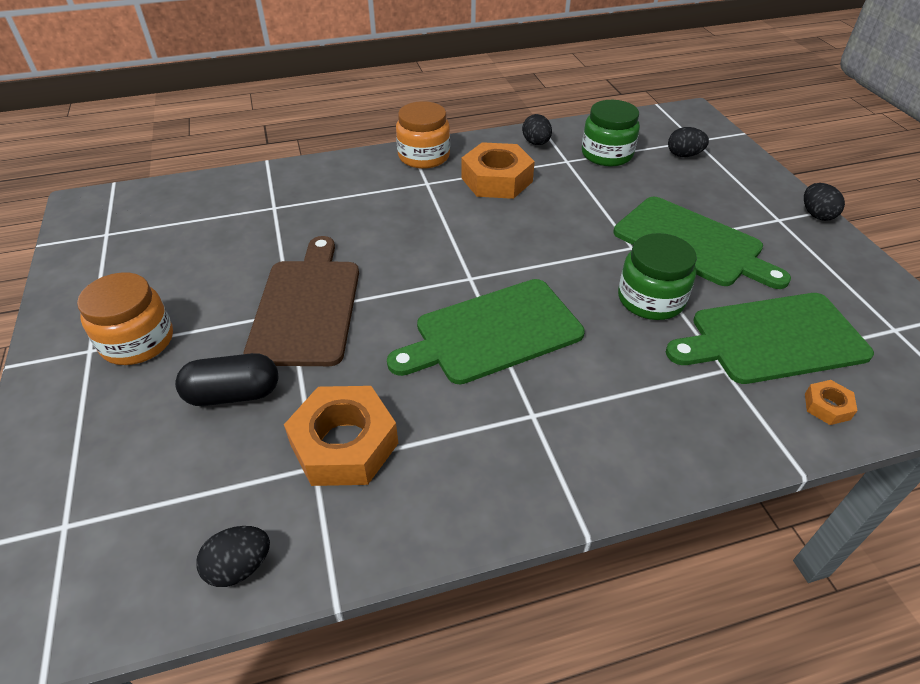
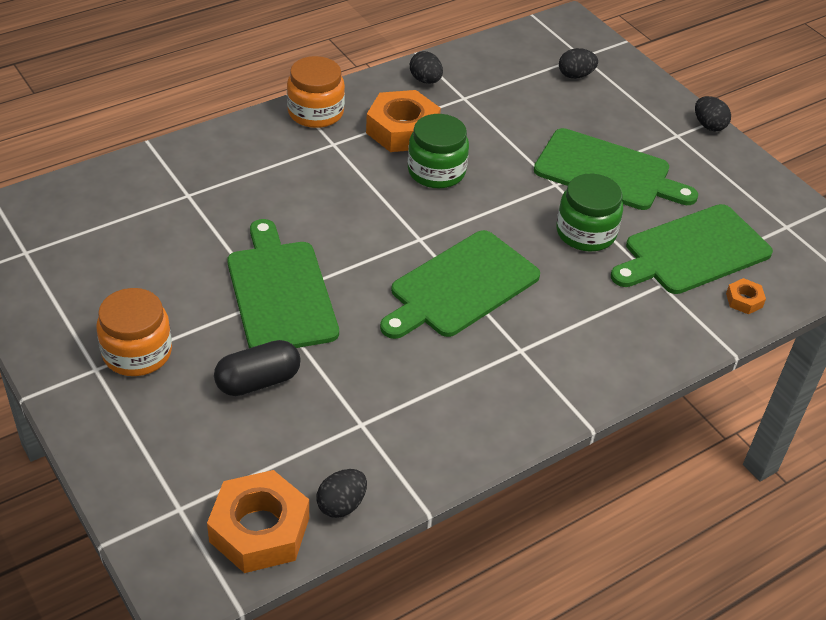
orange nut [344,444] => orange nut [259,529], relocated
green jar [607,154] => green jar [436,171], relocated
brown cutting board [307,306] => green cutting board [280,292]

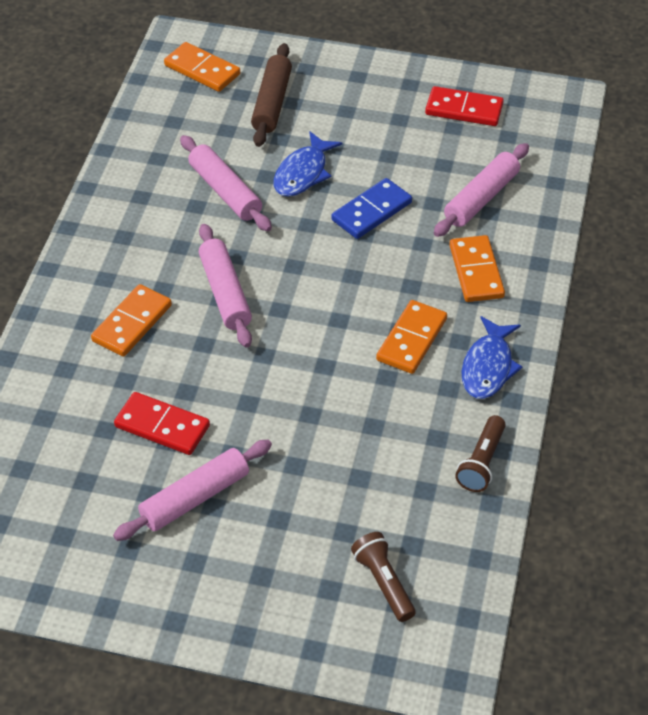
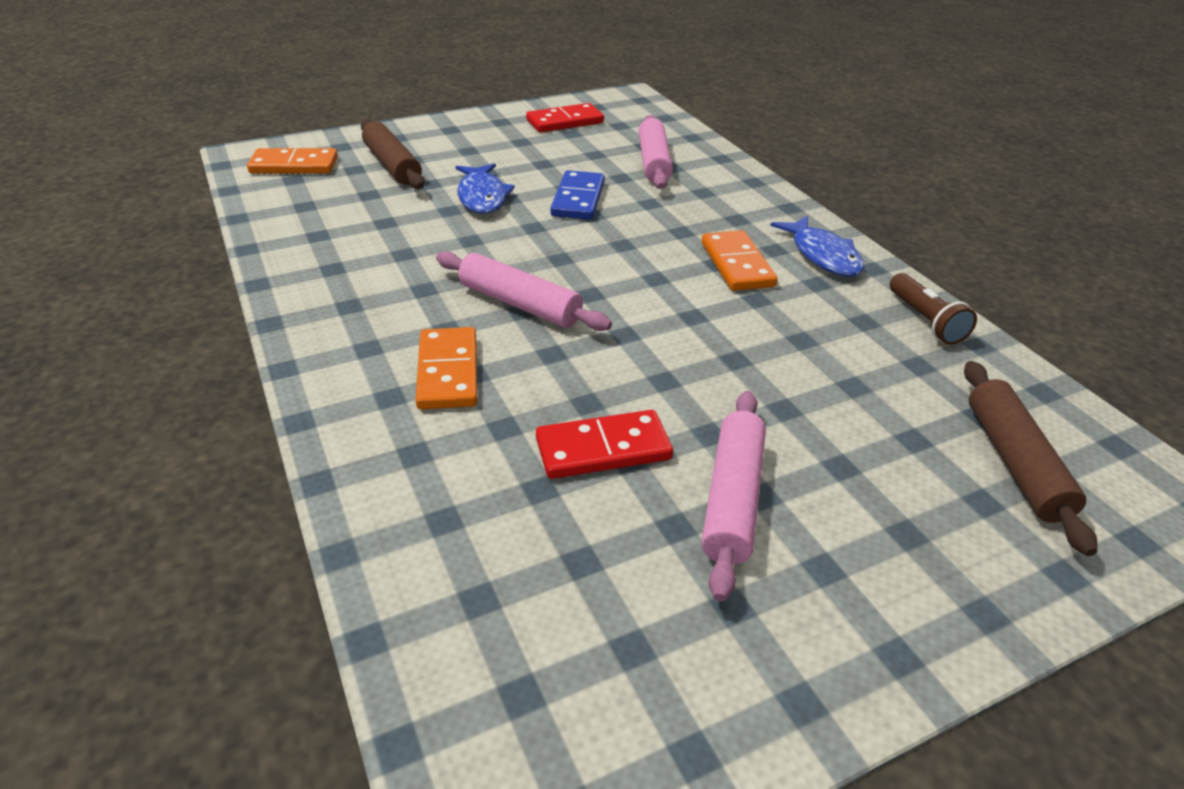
pink rolling pin [225,191] => nothing
orange domino [476,271] => nothing
brown flashlight [384,583] => brown rolling pin [1014,462]

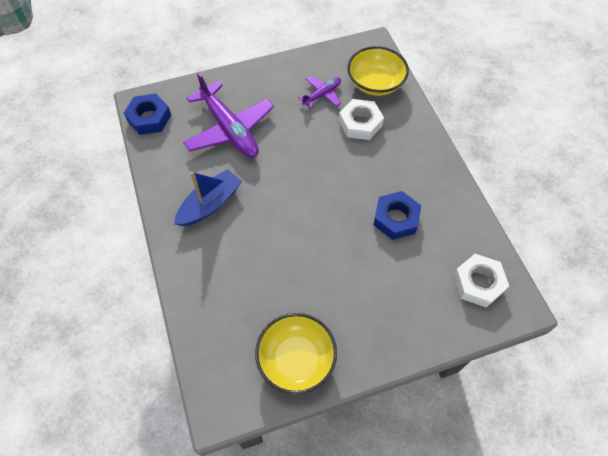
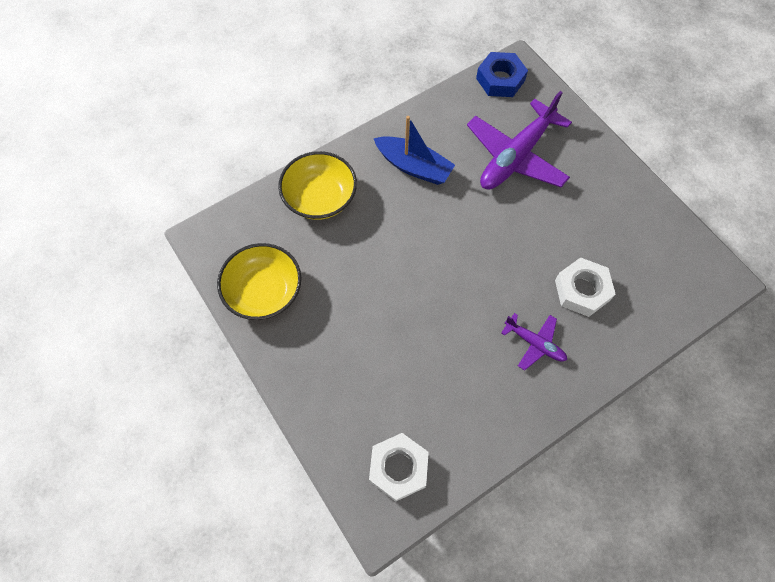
blue nut [395,218] => nothing
purple plane [322,94] => purple plane [534,343], relocated
yellow bowl [375,83] => yellow bowl [320,198], relocated

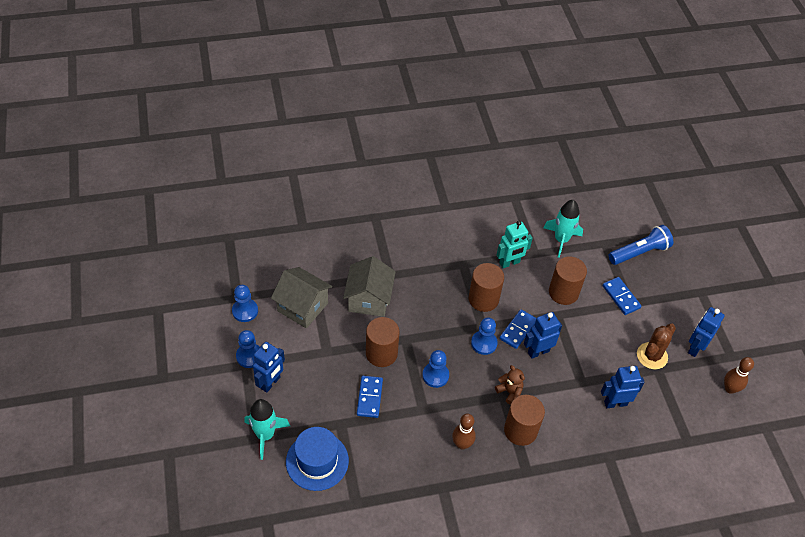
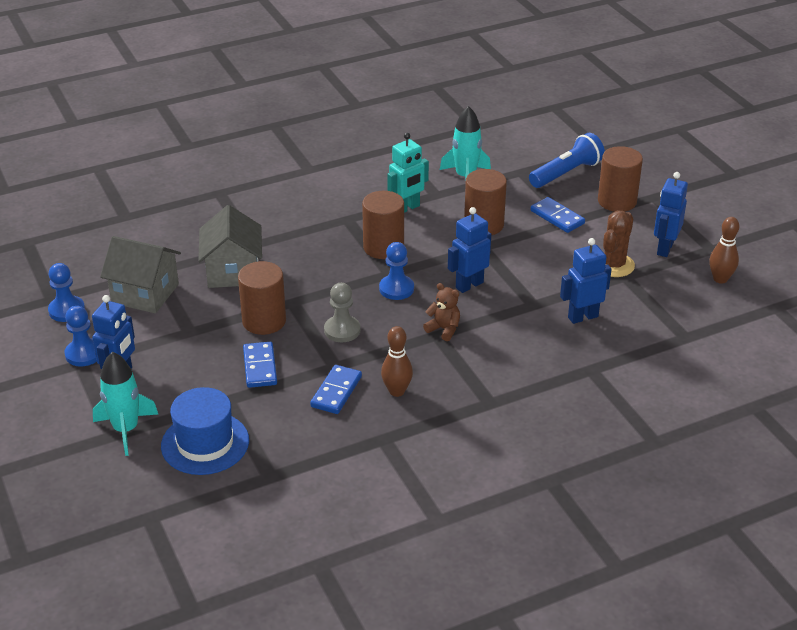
blue domino [518,330] => blue domino [336,391], relocated
brown cylinder [520,430] => brown cylinder [617,201], relocated
blue pawn [435,375] => grey pawn [342,330]

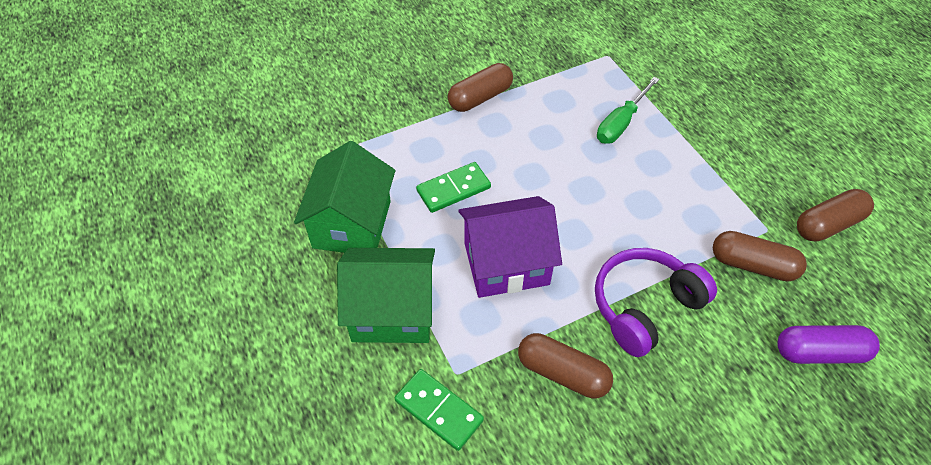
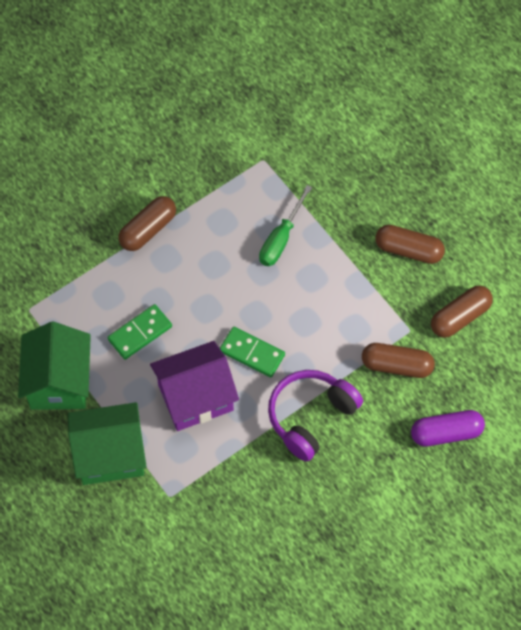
green domino [438,410] => green domino [252,353], relocated
brown capsule [562,373] => brown capsule [408,250], relocated

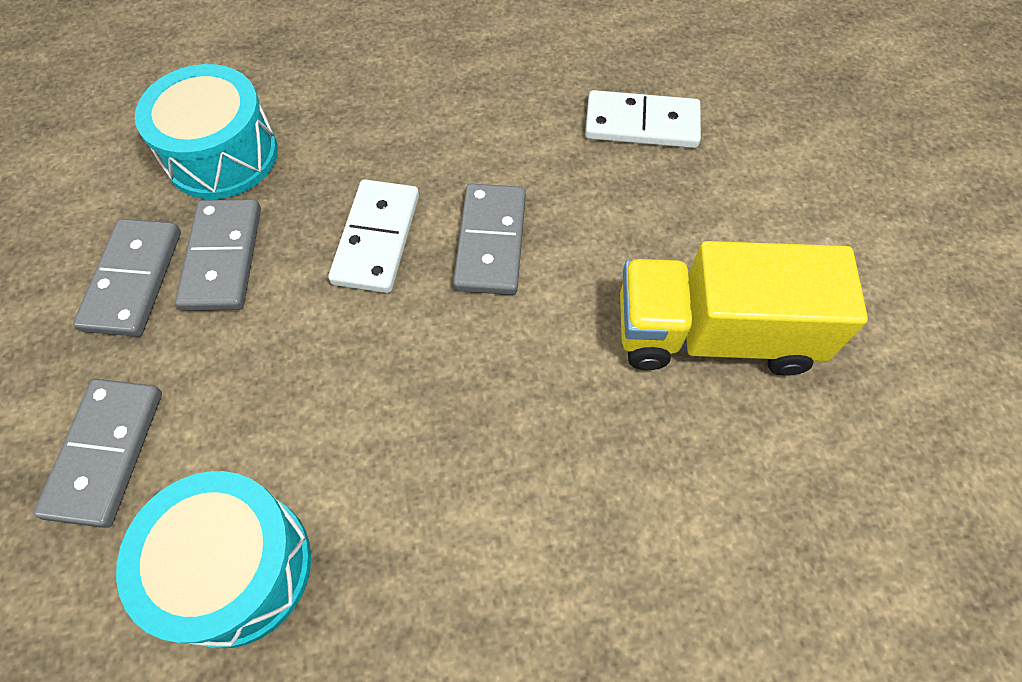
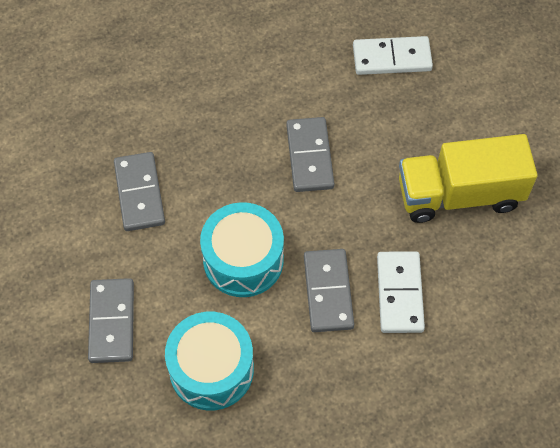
grey domino [133,280] => grey domino [328,292], relocated
turquoise drum [222,155] => turquoise drum [243,260], relocated
white domino [377,239] => white domino [400,293], relocated

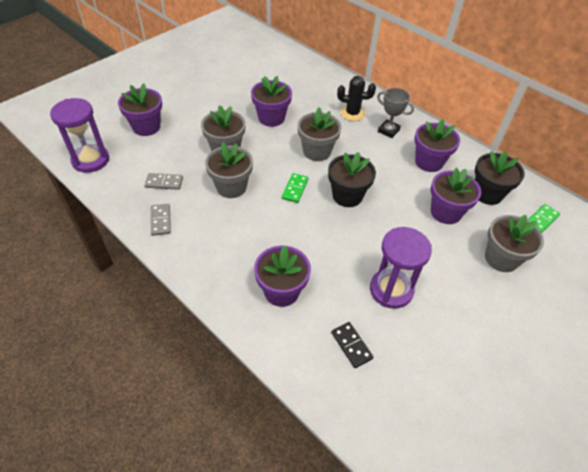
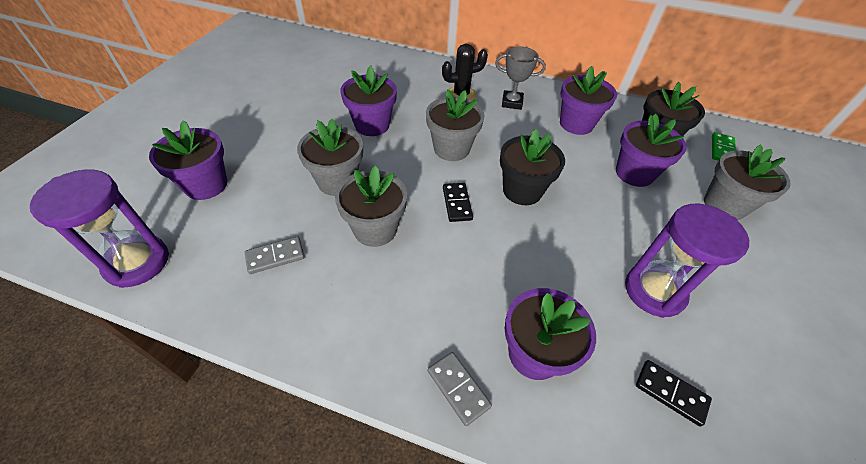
grey domino [161,220] => grey domino [458,388], relocated
green domino [295,189] => black domino [457,203]

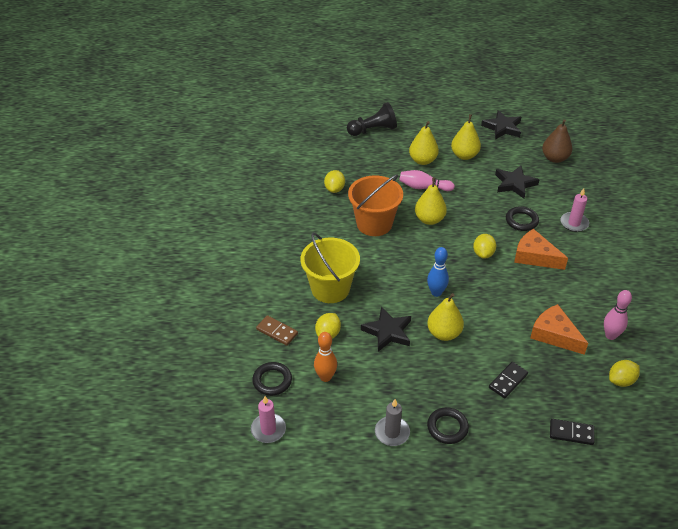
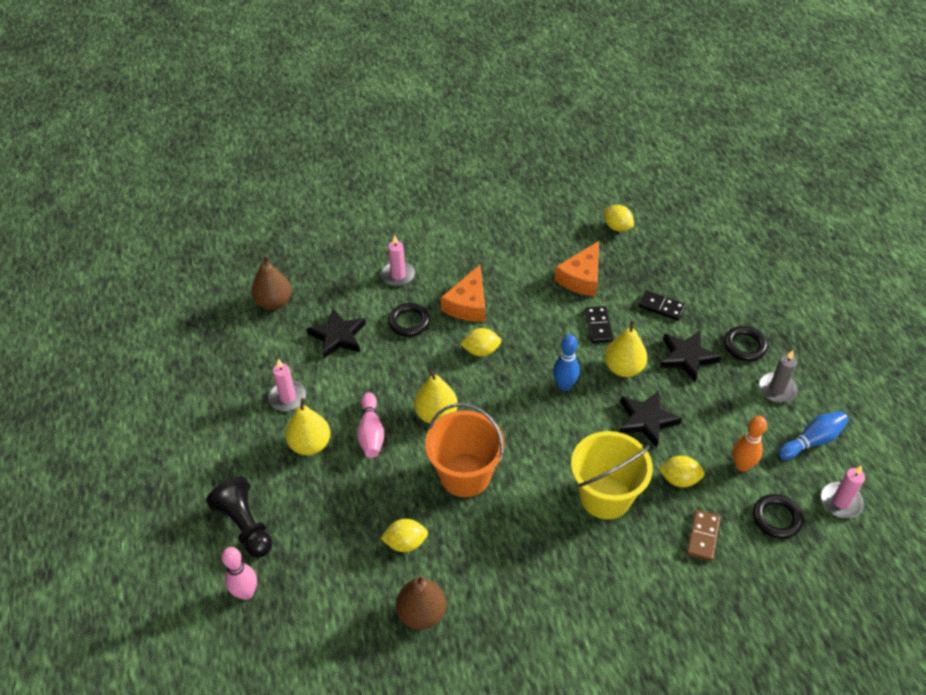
nothing => brown pear [422,613]
nothing => blue bowling pin [812,441]
black star [502,128] => black star [687,357], relocated
black domino [571,433] => black domino [598,326], relocated
pink bowling pin [610,335] => pink bowling pin [246,593], relocated
yellow pear [464,155] => pink candle [288,397]

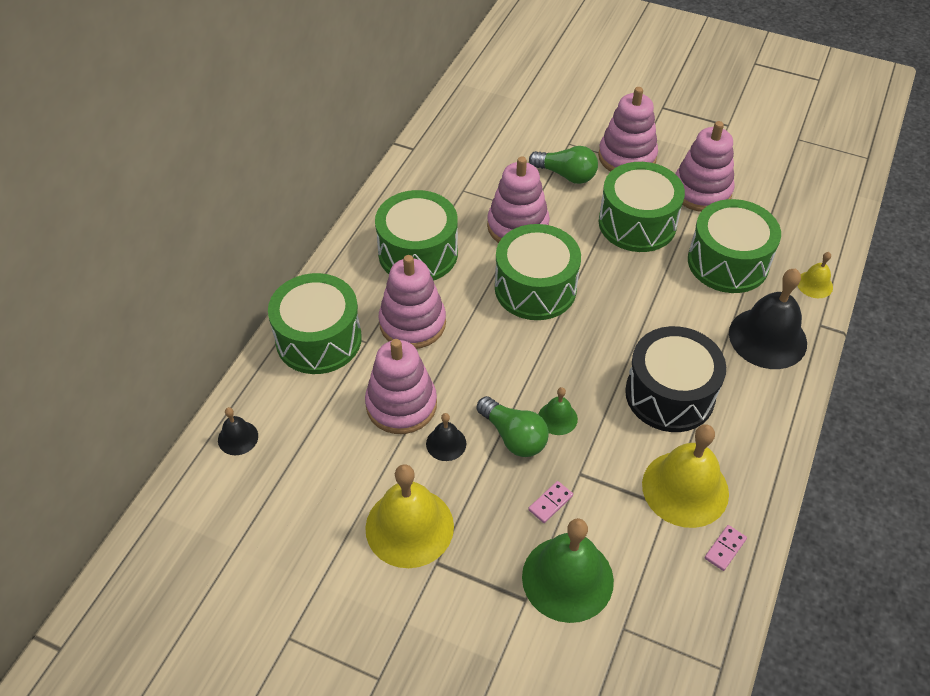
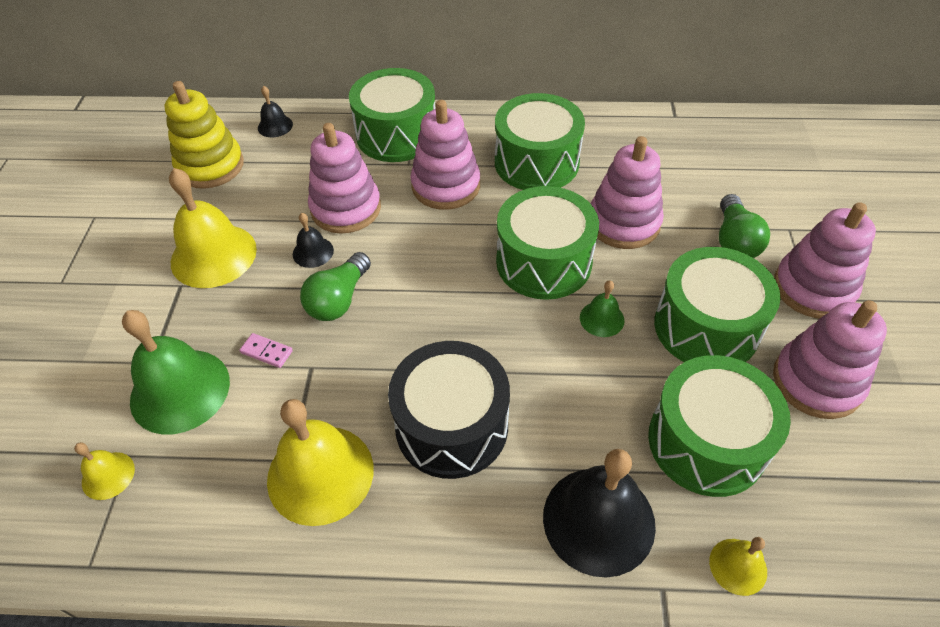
pink domino [725,549] => nothing
nothing => yellow bell [108,475]
nothing => yellow stacking toy [210,166]
green bell [557,418] => green bell [602,319], relocated

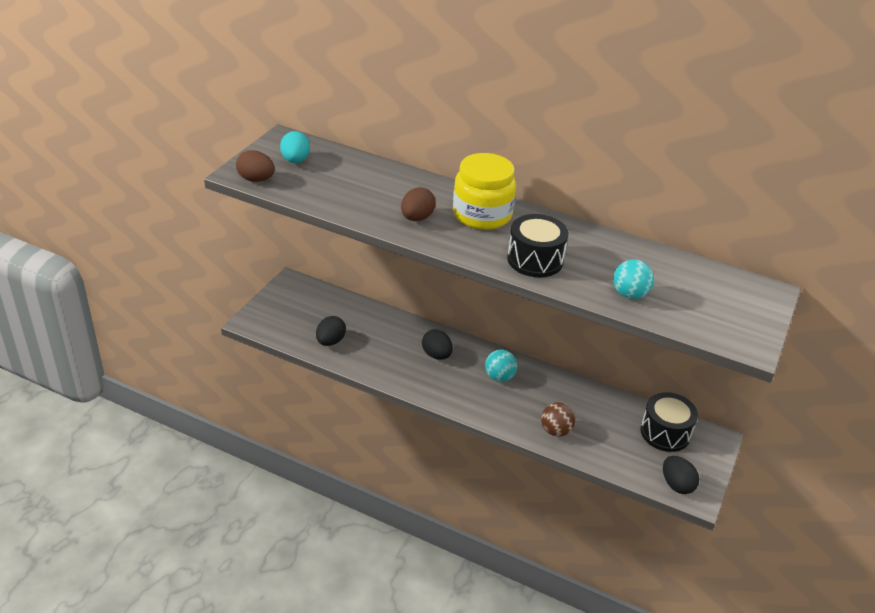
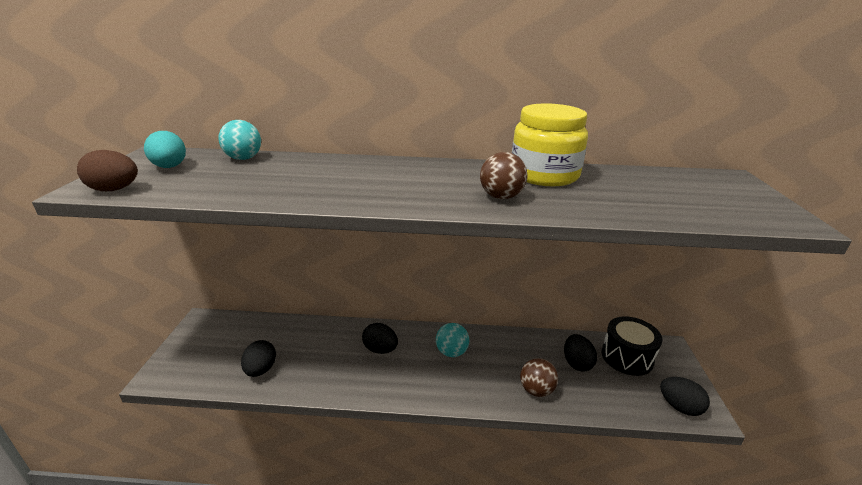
brown egg [417,218] => nothing
nothing => black egg [577,363]
yellow jar [482,215] => yellow jar [544,175], relocated
turquoise ball [629,294] => turquoise ball [243,158], relocated
black drum [535,260] => brown ball [501,197]

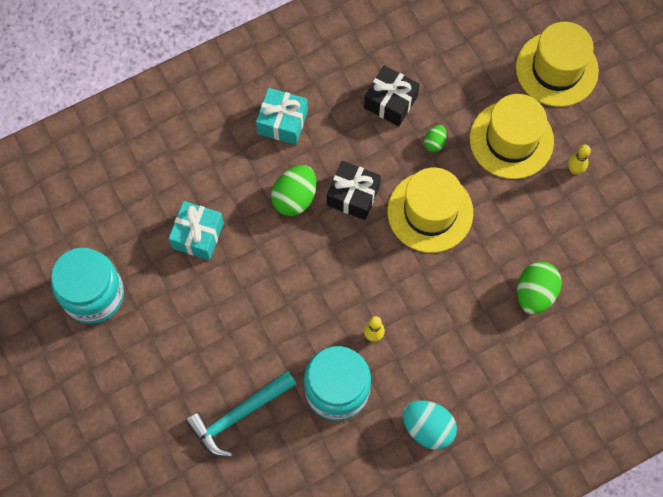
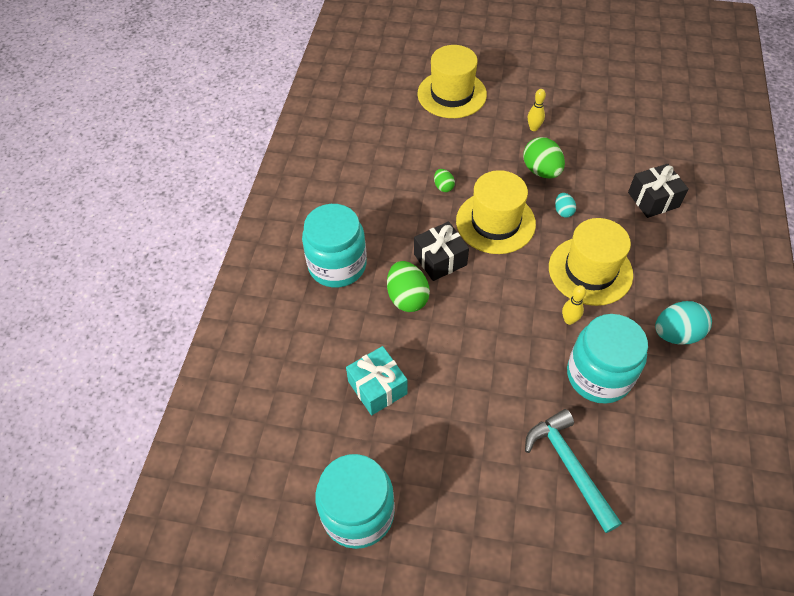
nothing => turquoise egg [563,211]
black gift [390,102] => black gift [653,199], relocated
yellow hat [511,140] => yellow hat [590,271], relocated
green egg [535,293] => green egg [541,171], relocated
turquoise gift [282,122] => turquoise jar [337,265]
turquoise hammer [239,415] => turquoise hammer [569,466], 150 degrees clockwise

